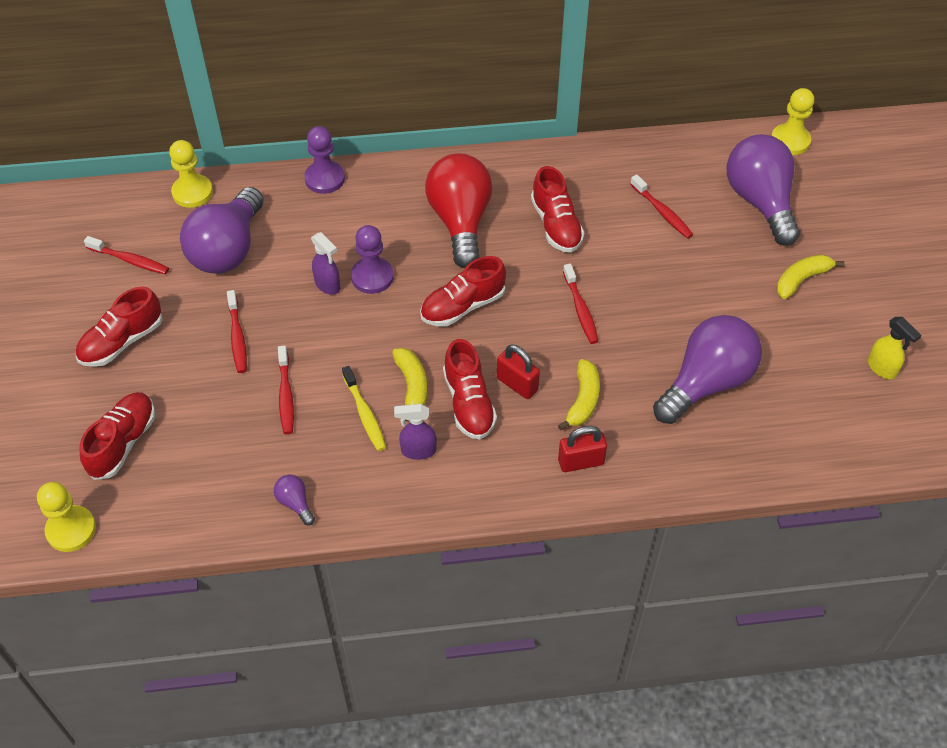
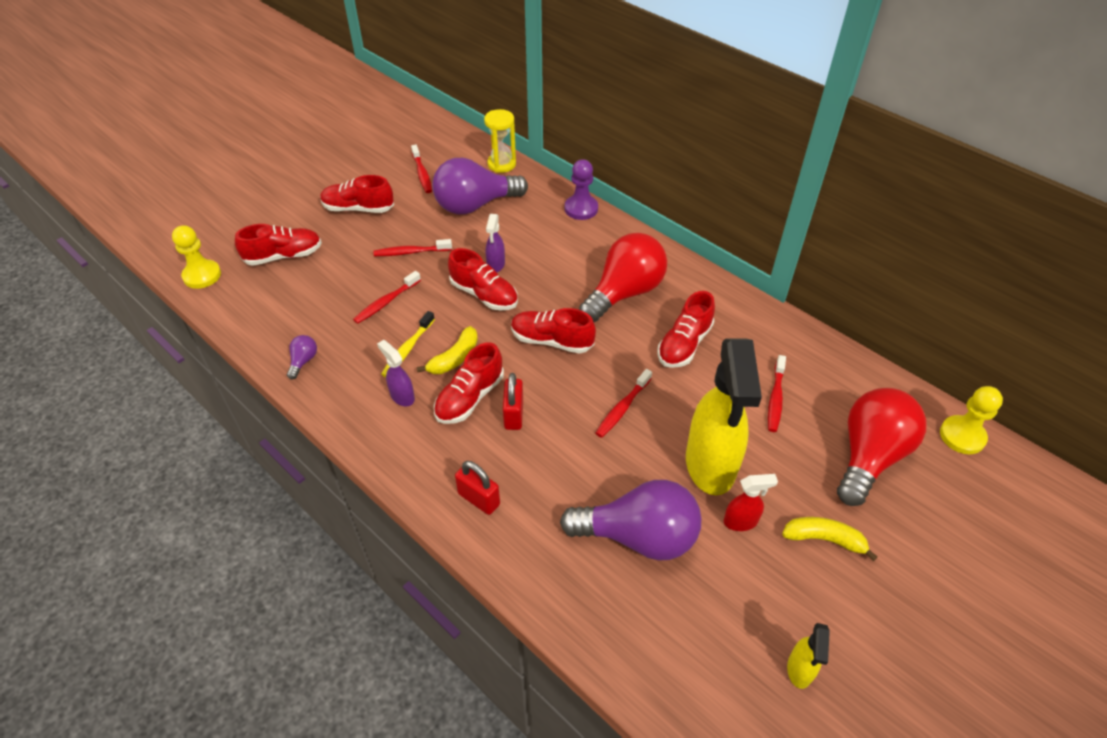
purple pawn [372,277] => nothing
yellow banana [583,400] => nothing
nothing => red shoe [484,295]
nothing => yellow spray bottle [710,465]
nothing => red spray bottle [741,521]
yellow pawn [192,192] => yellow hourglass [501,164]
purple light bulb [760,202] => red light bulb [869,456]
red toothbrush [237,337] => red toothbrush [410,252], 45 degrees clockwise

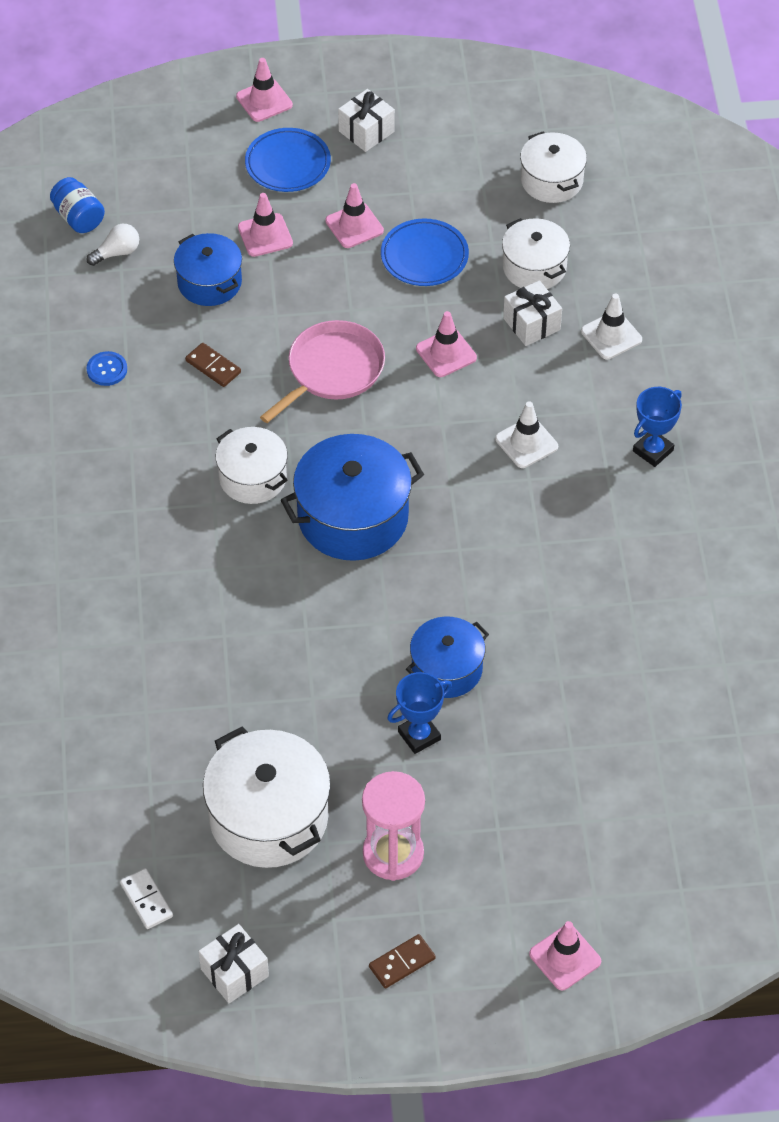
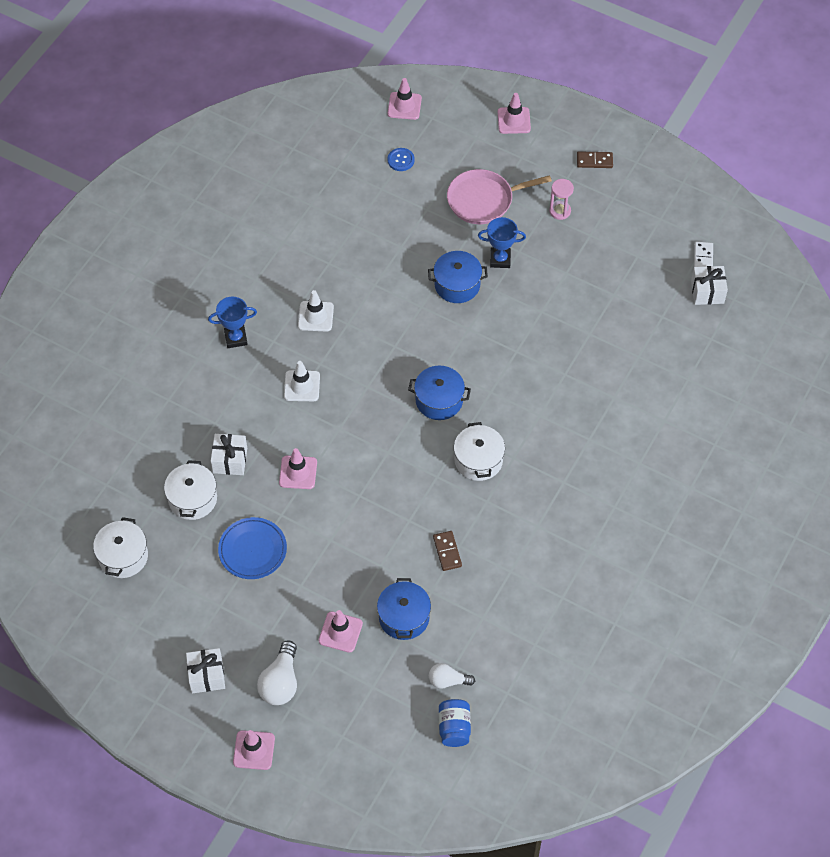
white pot [269,817] => nothing
blue button [107,369] => blue button [401,160], relocated
white gift [234,972] => white gift [707,292], relocated
pink pan [332,370] => pink pan [483,200], relocated
pink traffic cone [354,226] => pink traffic cone [404,106], relocated
white traffic cone [611,335] => white traffic cone [315,316], relocated
blue plate [288,164] => white light bulb [280,682]
blue pot [353,517] => blue pot [439,400], x0.62
pink hourglass [393,854] => pink hourglass [560,211], x0.59

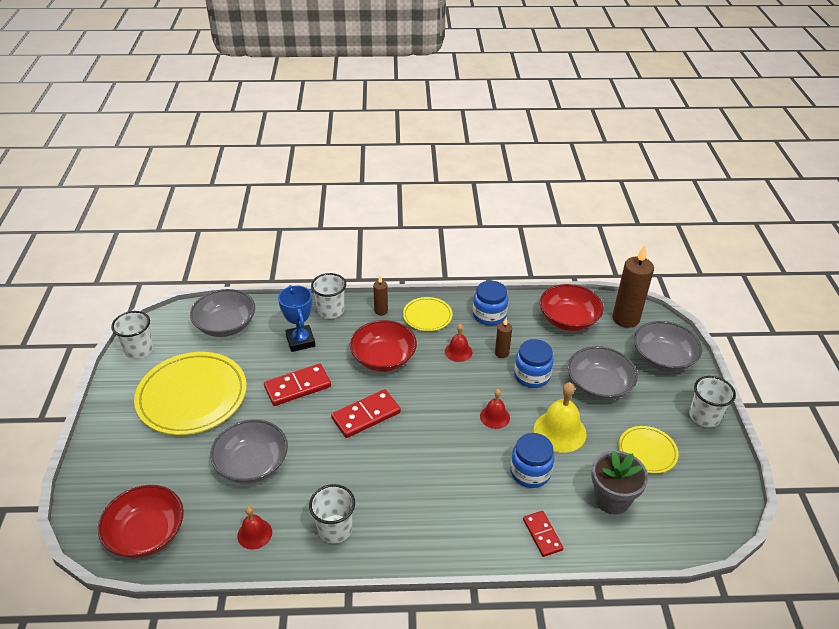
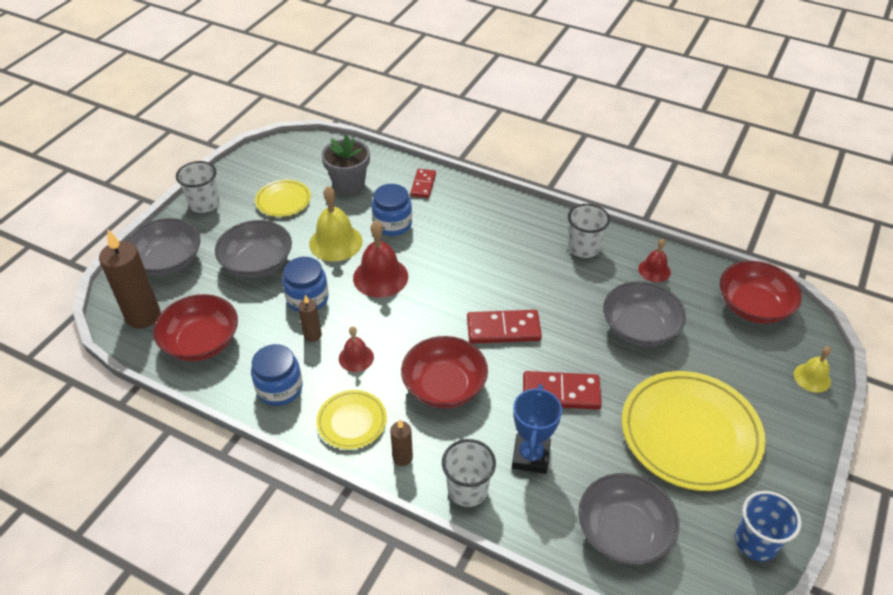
nothing => yellow bell [812,377]
white cup [139,350] => blue cup [756,542]
red bell [494,417] => red bell [380,277], x1.71

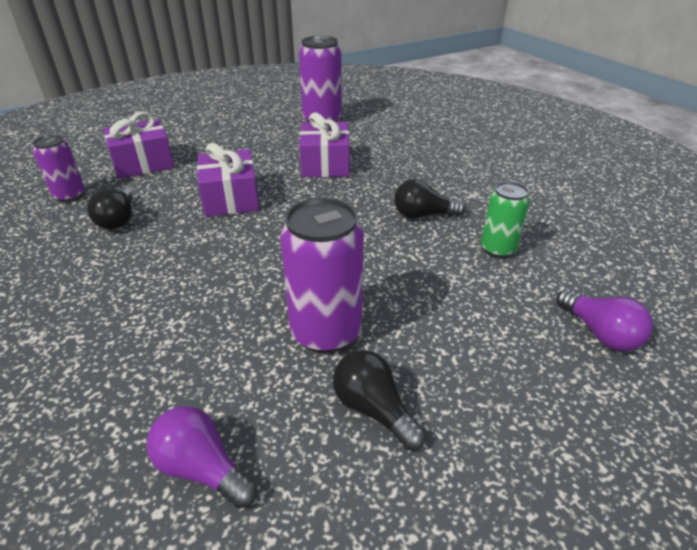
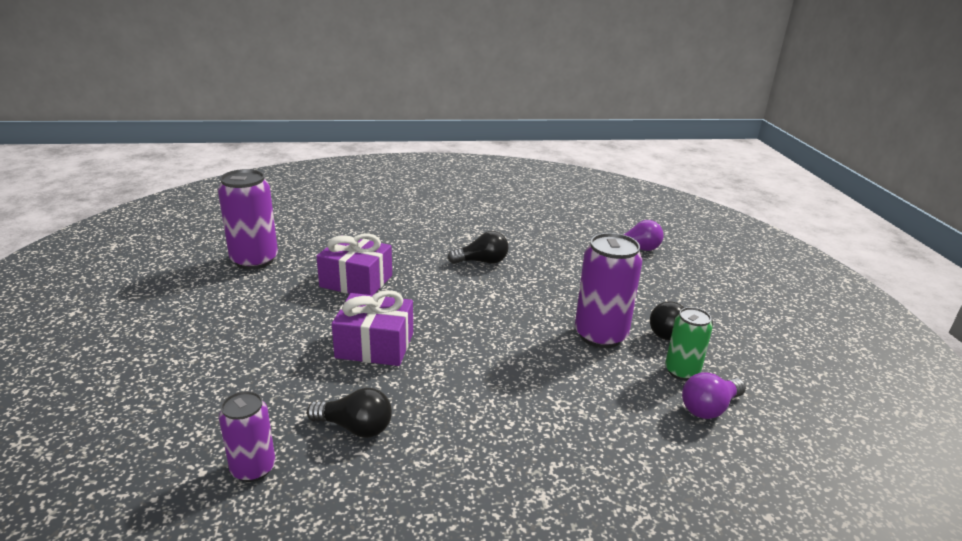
purple gift [143,163] => nothing
green can [497,249] => green can [681,371], relocated
black light bulb [423,215] => black light bulb [482,262], 120 degrees counterclockwise

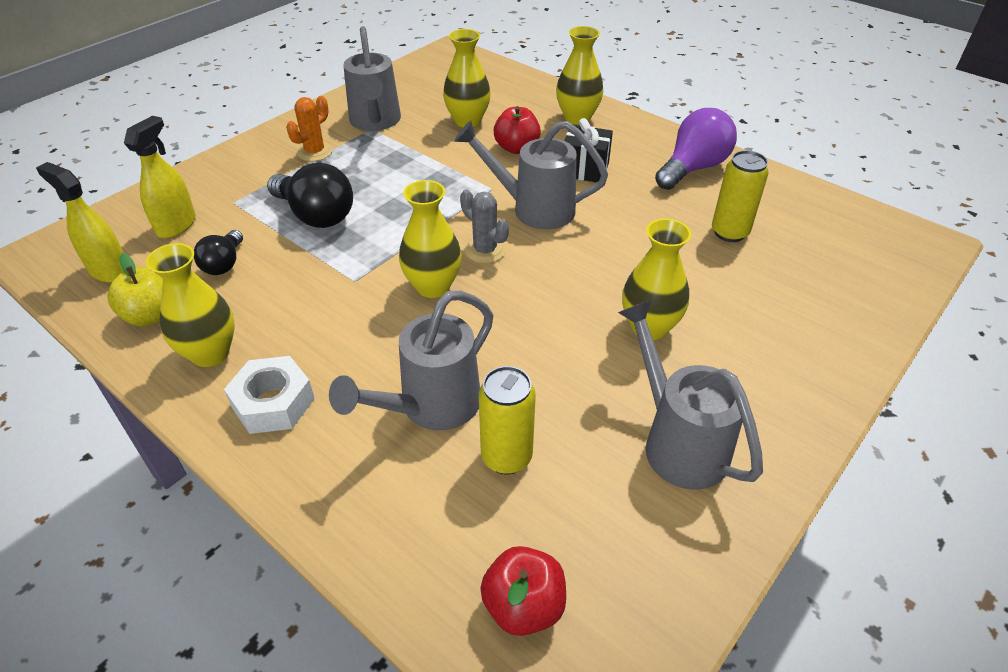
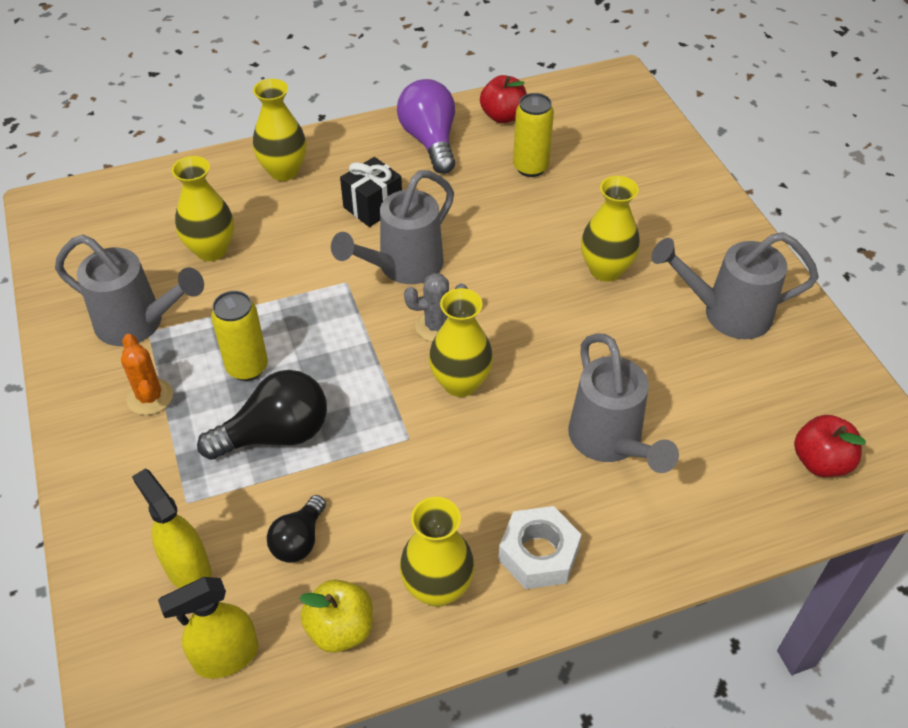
yellow can [506,457] => yellow can [247,367], relocated
red apple [517,148] => red apple [503,116], relocated
black light bulb [224,264] => black light bulb [299,540], 75 degrees clockwise

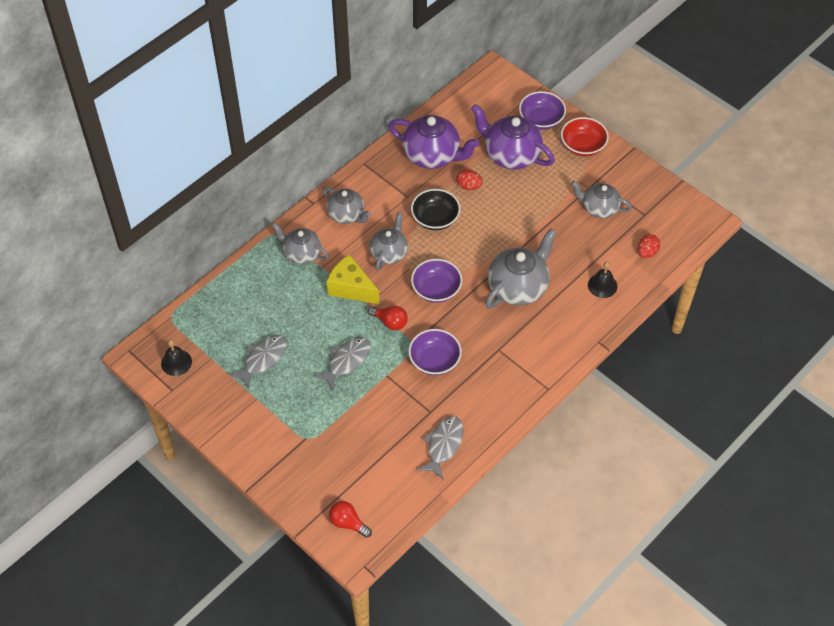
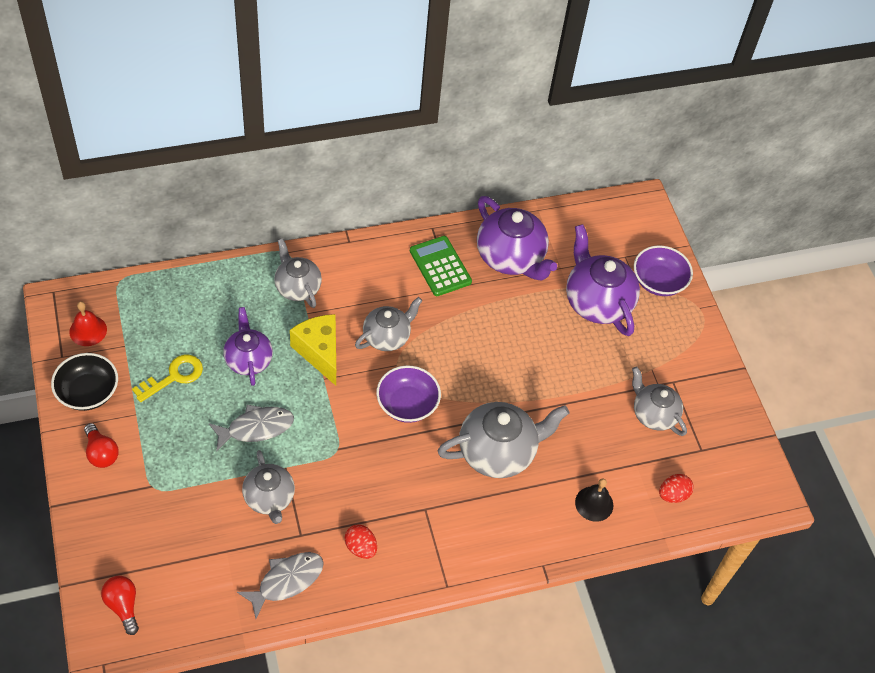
purple bowl [434,361] => nothing
red bowl [583,146] => nothing
nothing => purple teapot [248,360]
nothing => green calculator [440,266]
grey teapot [346,215] => grey teapot [269,498], relocated
red light bulb [390,322] => red light bulb [101,453], relocated
black bowl [435,218] => black bowl [88,392], relocated
red egg [468,186] => red egg [360,547], relocated
grey fish [263,359] => yellow key [174,376]
black bell [176,362] => red bell [88,330]

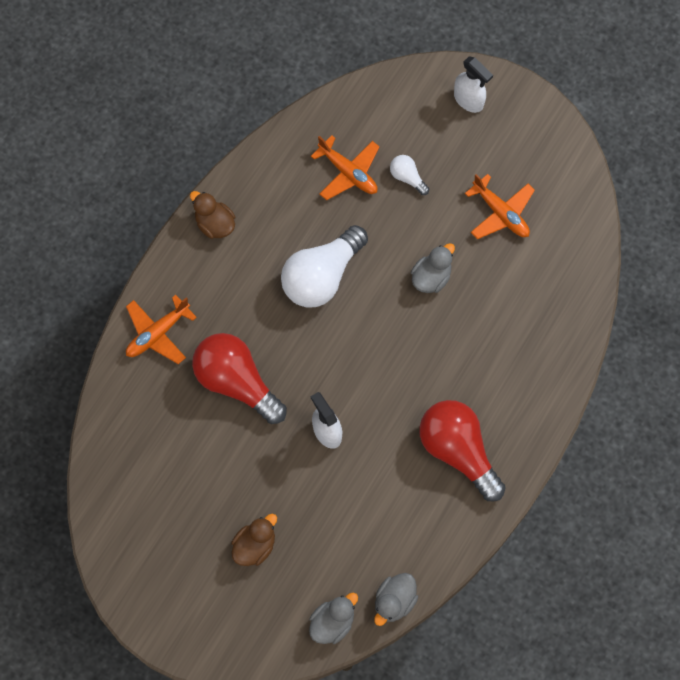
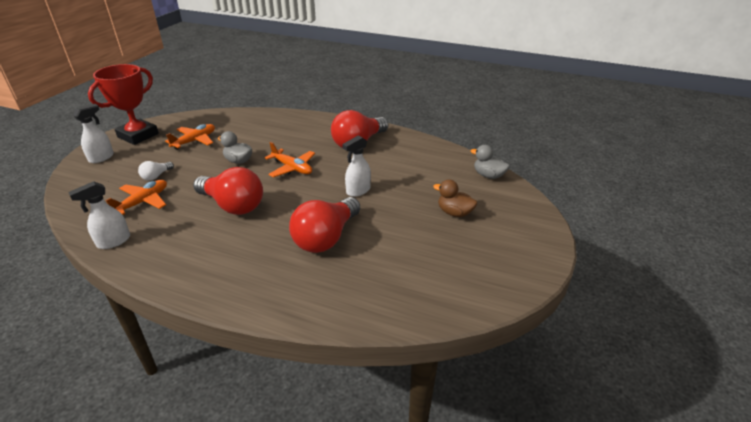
brown duck [215,224] => nothing
grey duck [394,601] => nothing
nothing => white spray bottle [113,241]
nothing => red trophy [138,135]
orange plane [158,333] => orange plane [292,168], relocated
white light bulb [322,276] => red light bulb [233,205]

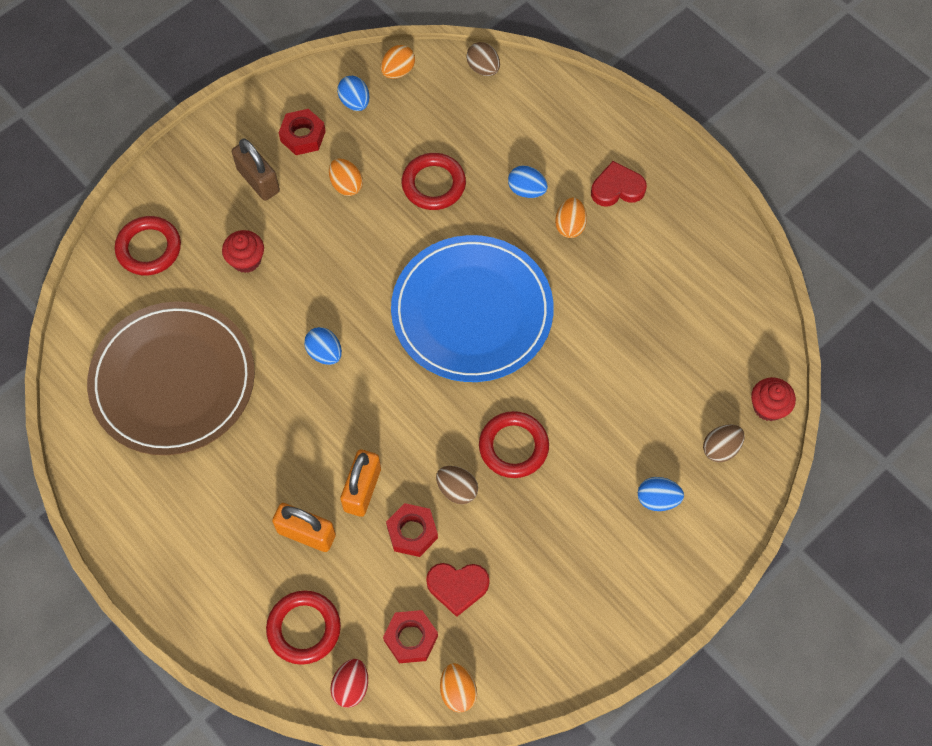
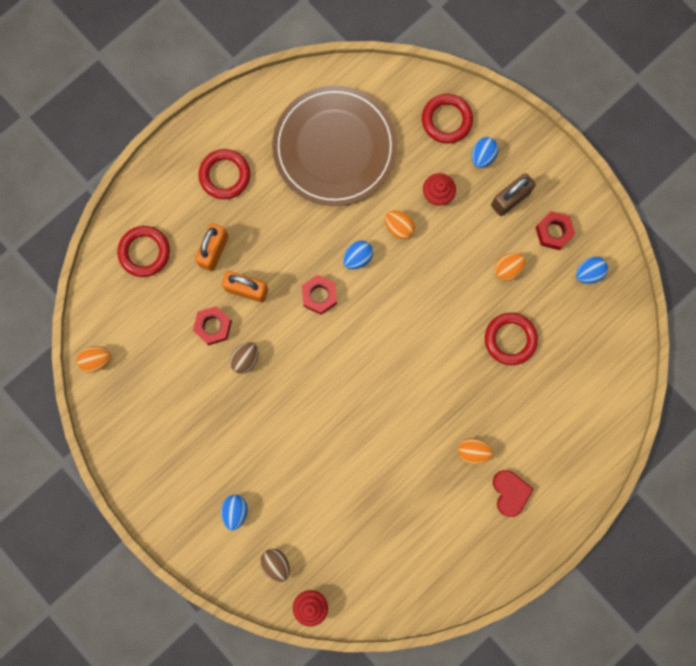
red egg [351,686] => nothing
blue plate [472,311] => nothing
red heart [457,587] => nothing
brown egg [483,68] => nothing
orange egg [398,71] => orange egg [399,227], relocated
red nut [411,638] => red nut [319,296], relocated
red ring [513,446] => red ring [225,175], relocated
blue egg [526,190] => blue egg [482,156], relocated

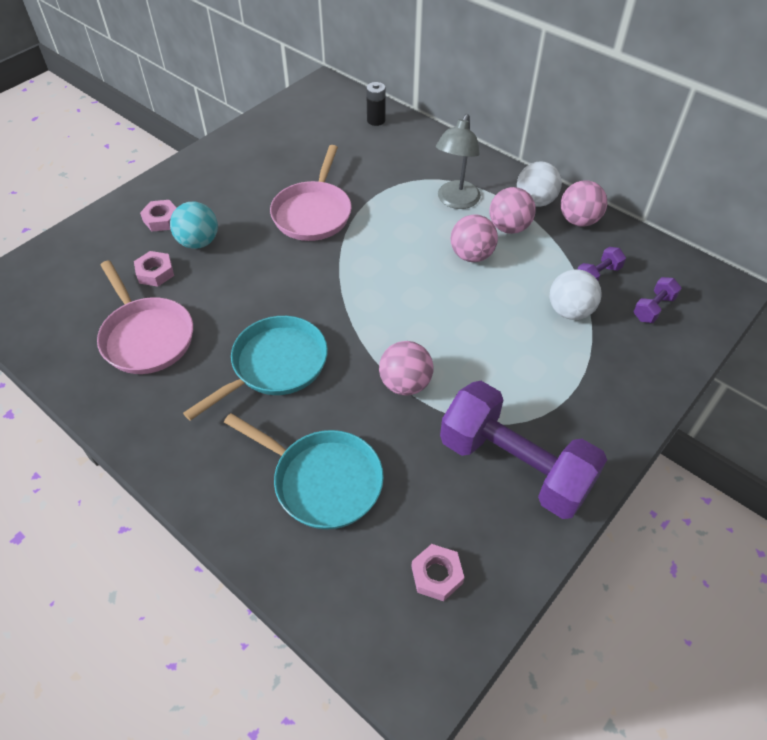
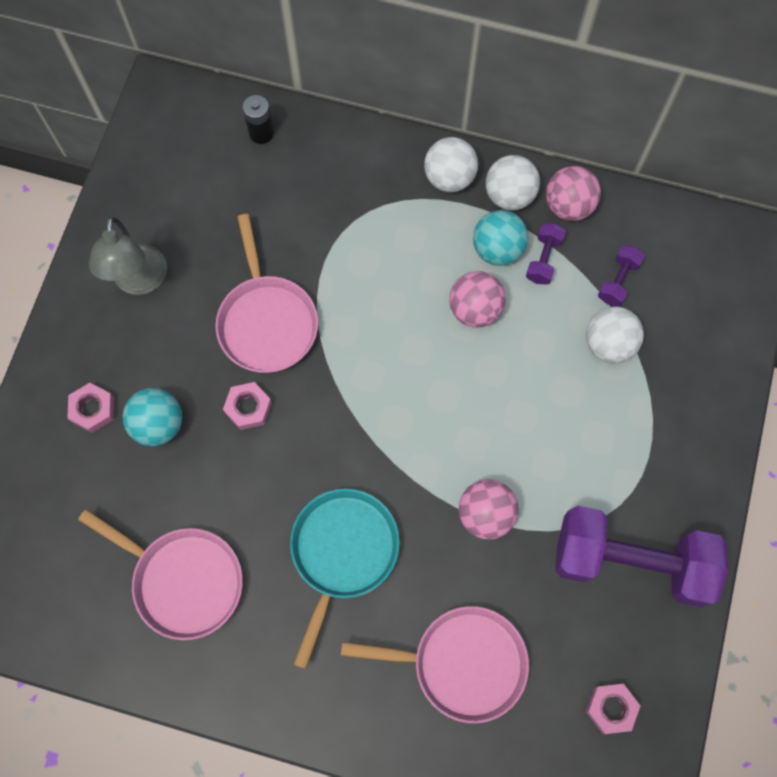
nothing => white ball [449,178]
pink nut [155,272] => pink nut [248,407], relocated
grey lamp [455,201] => grey lamp [139,282], relocated
purple dumbbell [653,308] => purple dumbbell [543,259], relocated
turquoise pan [322,480] => pink pan [461,663]
pink ball [509,227] => turquoise ball [497,249]

